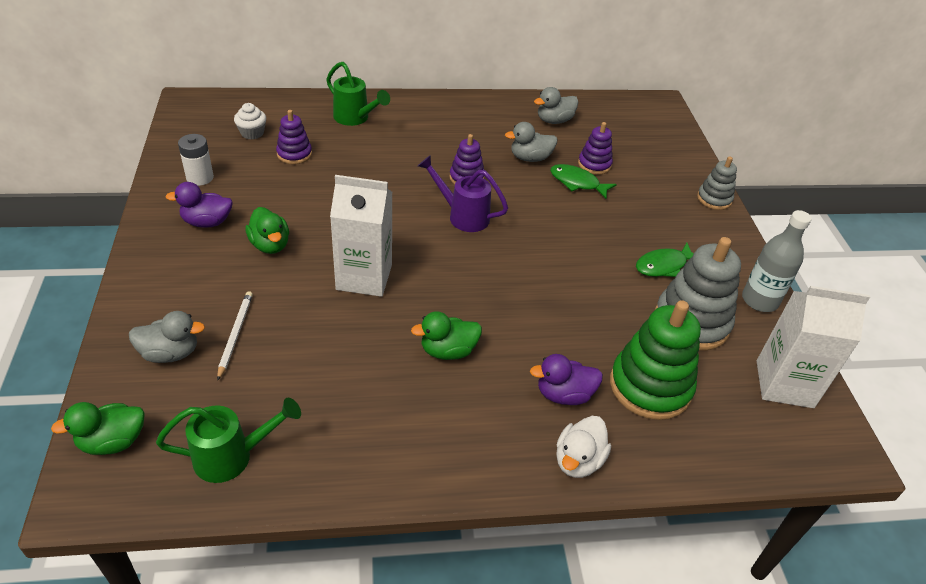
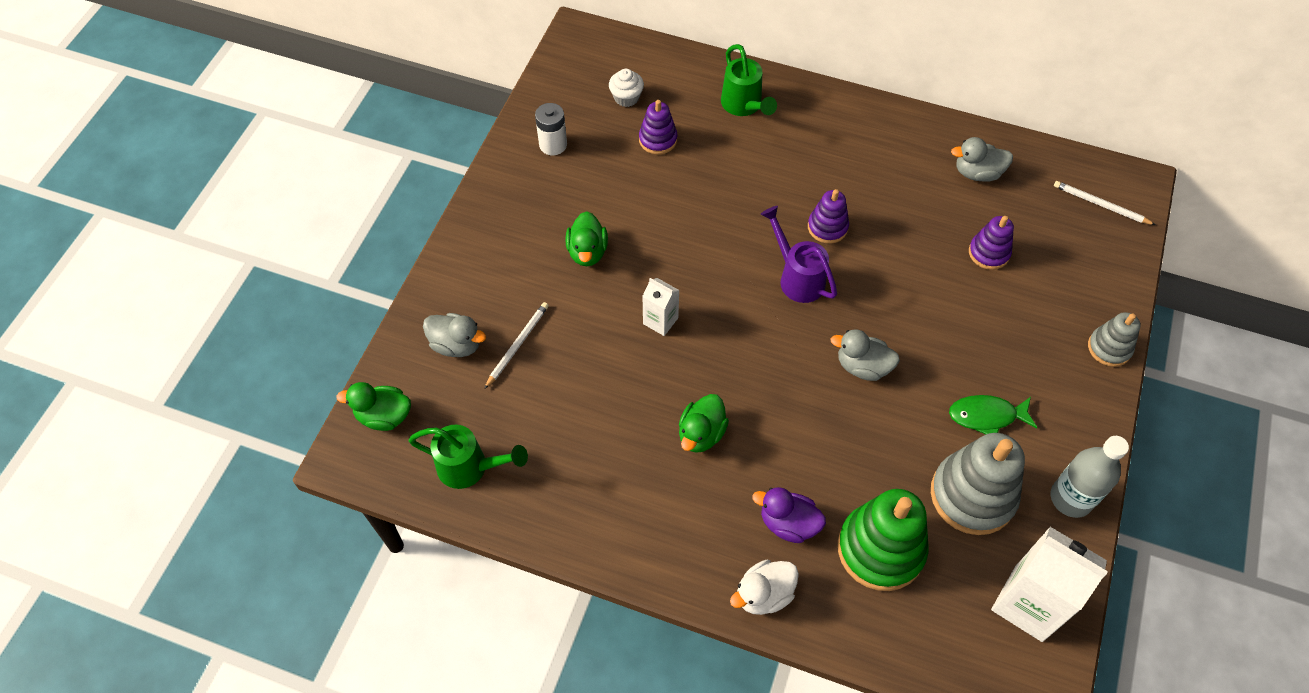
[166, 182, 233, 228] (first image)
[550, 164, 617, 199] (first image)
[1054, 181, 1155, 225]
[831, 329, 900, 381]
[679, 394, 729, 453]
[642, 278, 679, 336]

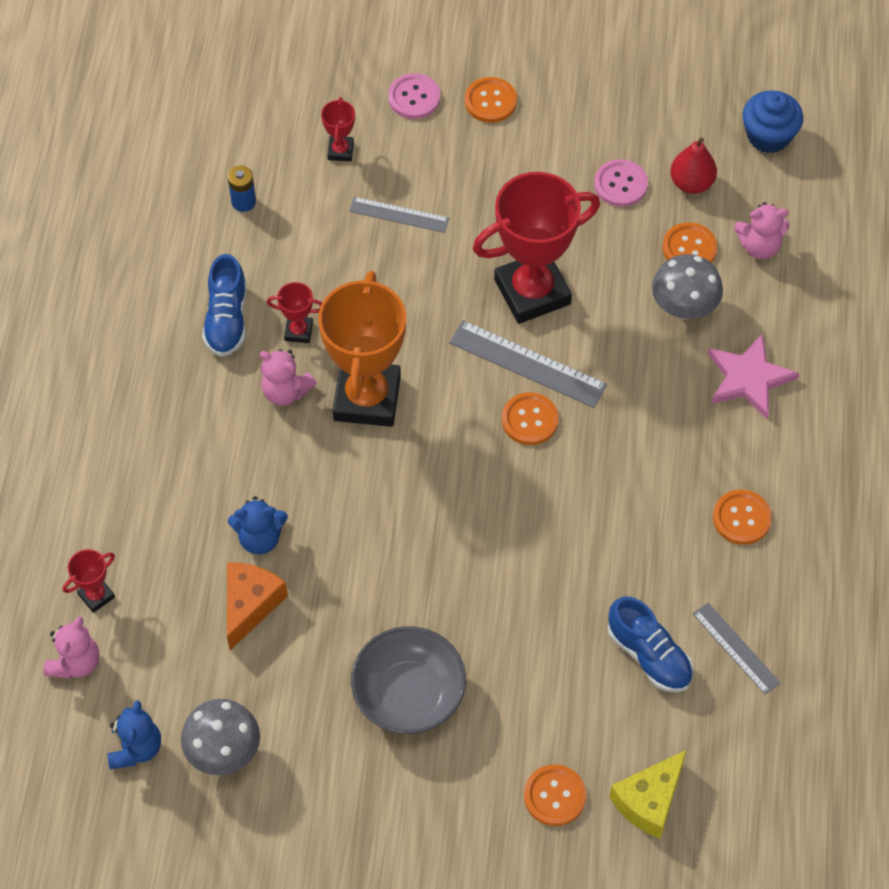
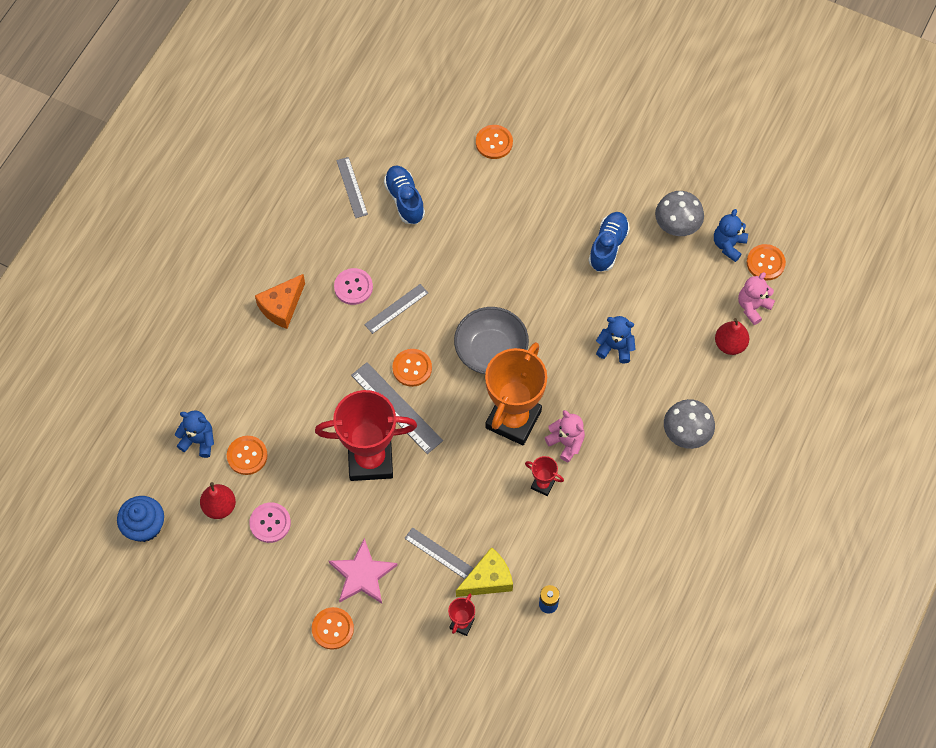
[364, 284, 428, 334]
[588, 212, 630, 272]
[255, 274, 305, 329]
[454, 307, 529, 374]
[334, 268, 373, 305]
[456, 547, 513, 597]
[664, 399, 715, 449]
[329, 538, 398, 604]
[747, 244, 786, 280]
[715, 318, 749, 355]
[175, 410, 214, 458]

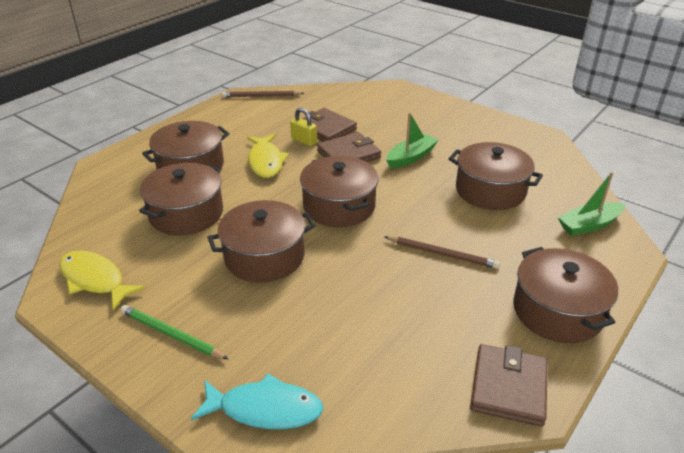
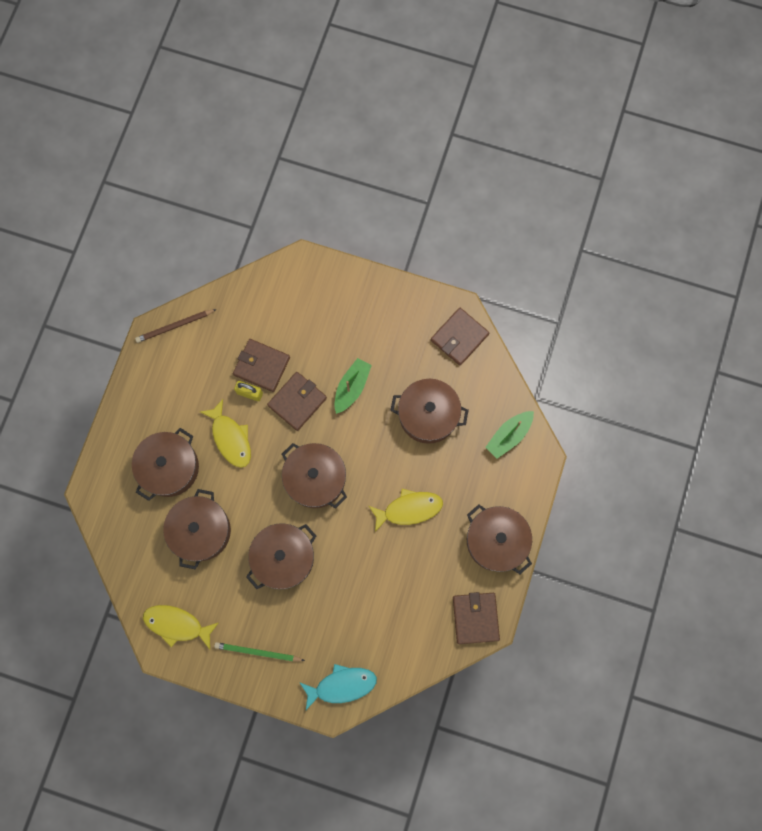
[431, 308, 489, 365]
[369, 489, 443, 532]

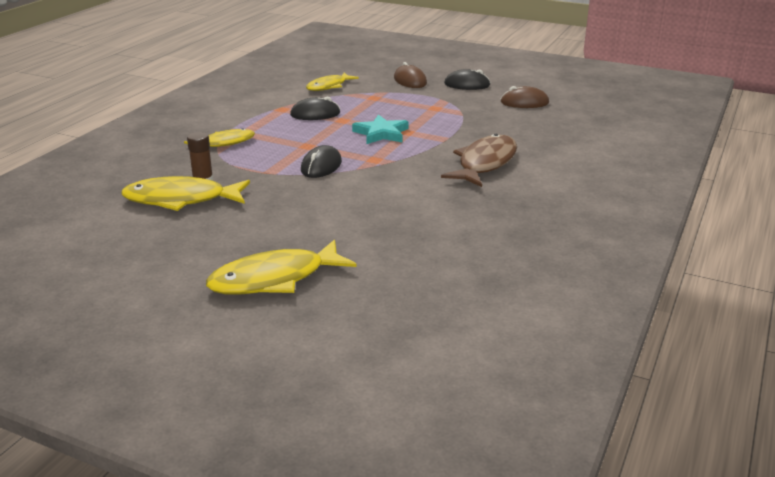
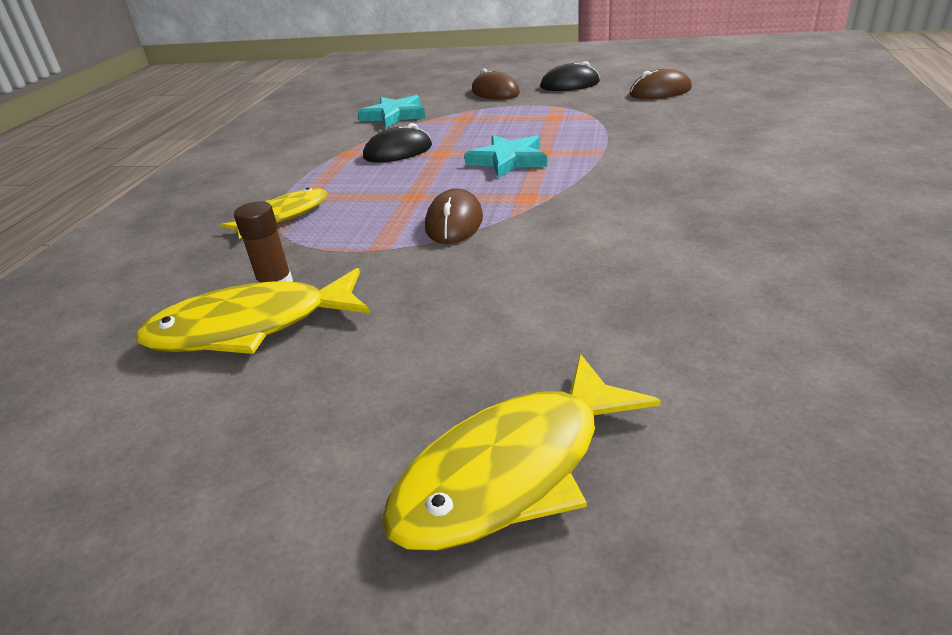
[441, 134, 517, 187] (first image)
[358, 95, 426, 128]
[425, 189, 483, 244]

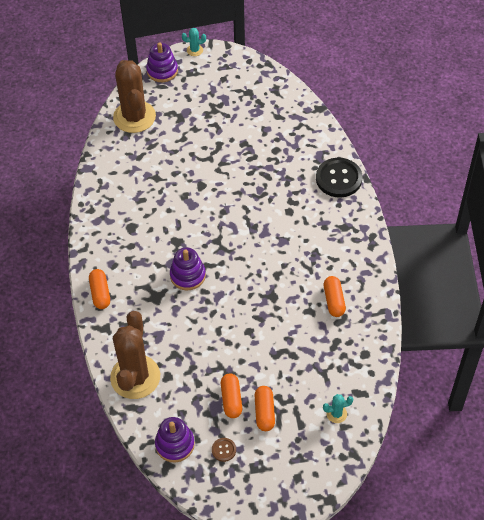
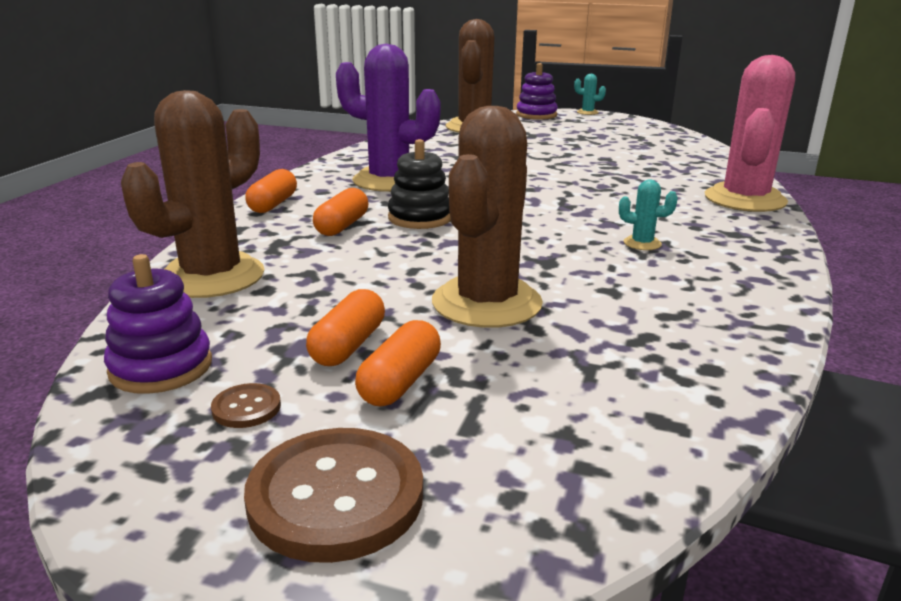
[244, 428, 423, 563]
[336, 44, 441, 192]
[432, 106, 543, 328]
[313, 188, 368, 236]
[619, 179, 678, 250]
[705, 55, 795, 212]
[388, 139, 451, 229]

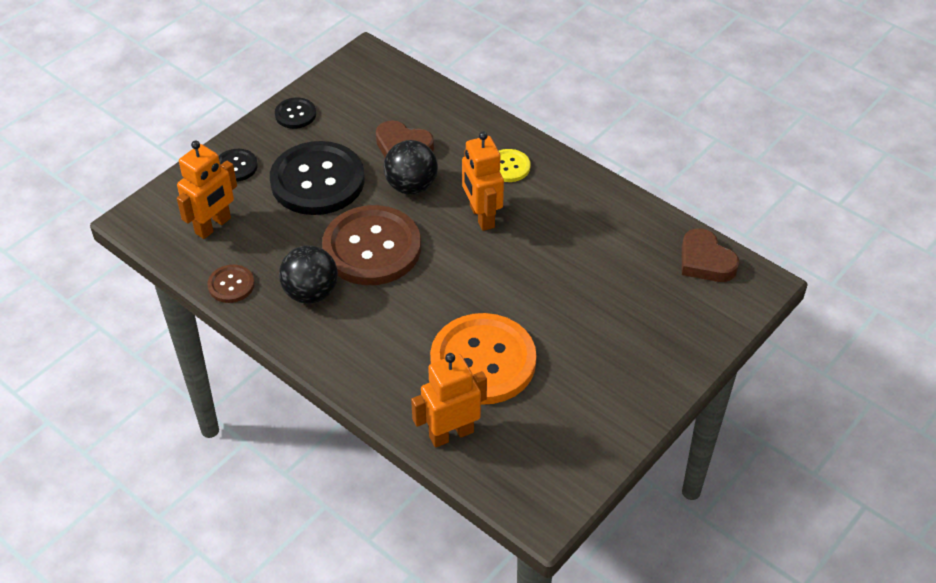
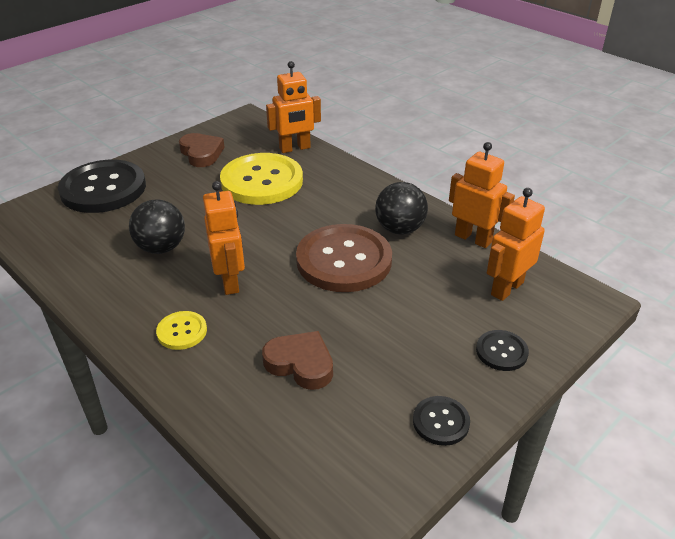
[58, 160, 146, 213]
[129, 199, 185, 254]
[179, 133, 225, 167]
[449, 142, 515, 248]
[220, 153, 303, 205]

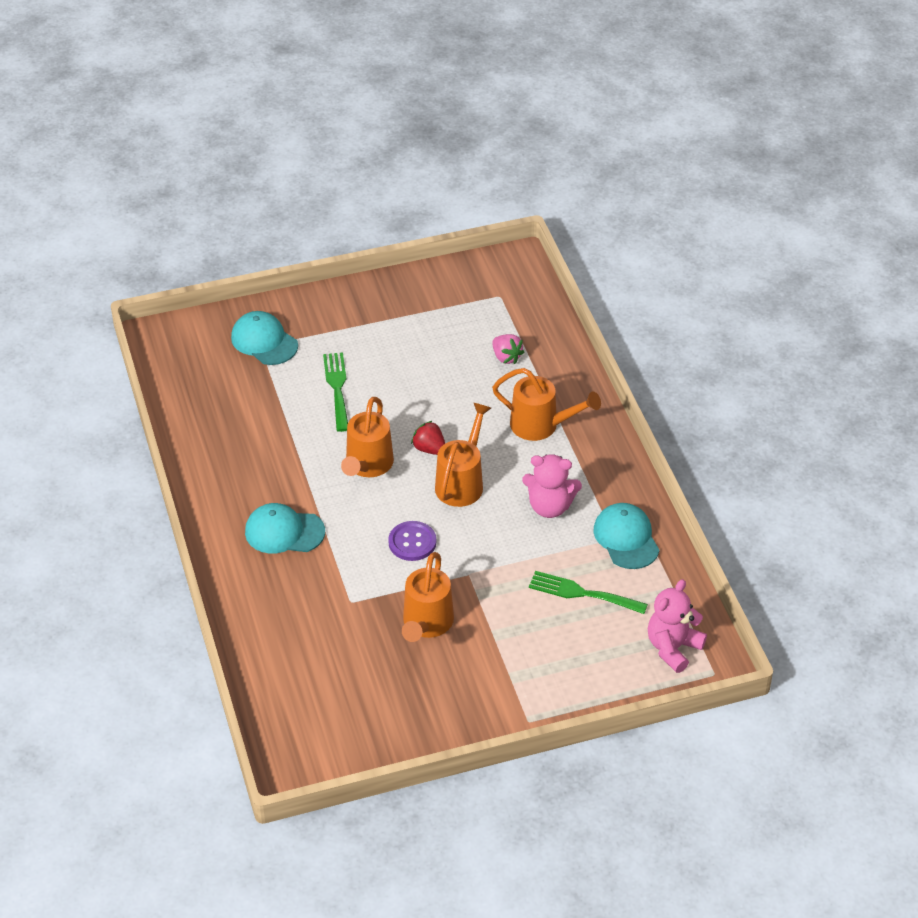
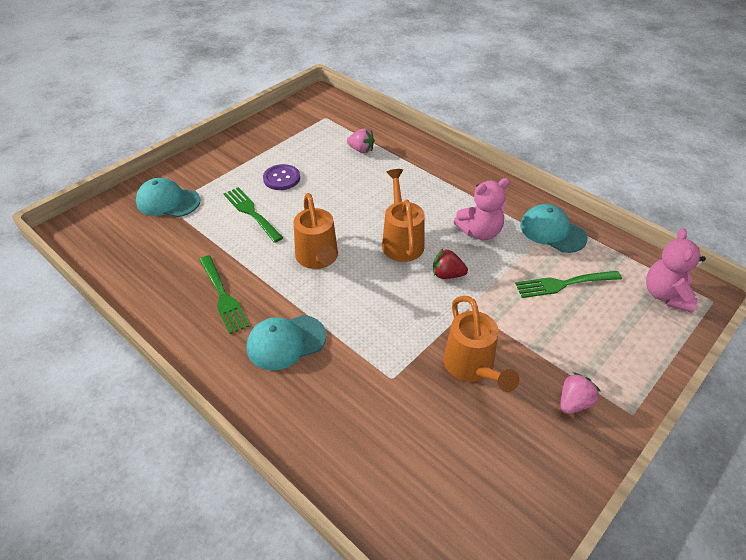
[492, 368, 601, 441] (first image)
[199, 255, 250, 334]
[560, 372, 601, 414]
[263, 164, 300, 190]
[433, 249, 468, 279]

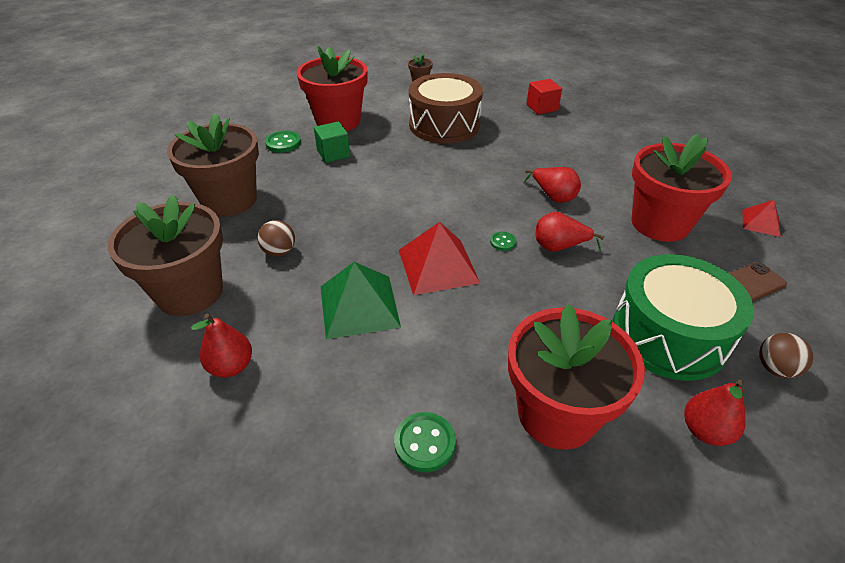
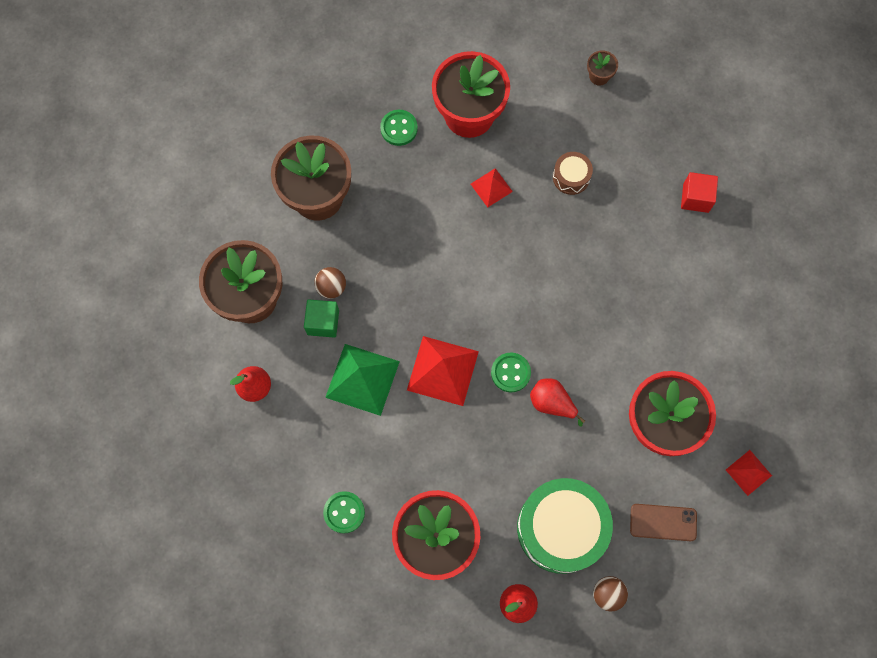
[524, 167, 581, 203] (first image)
[471, 168, 513, 207]
[304, 299, 339, 338]
[553, 152, 593, 195]
[491, 353, 531, 392]

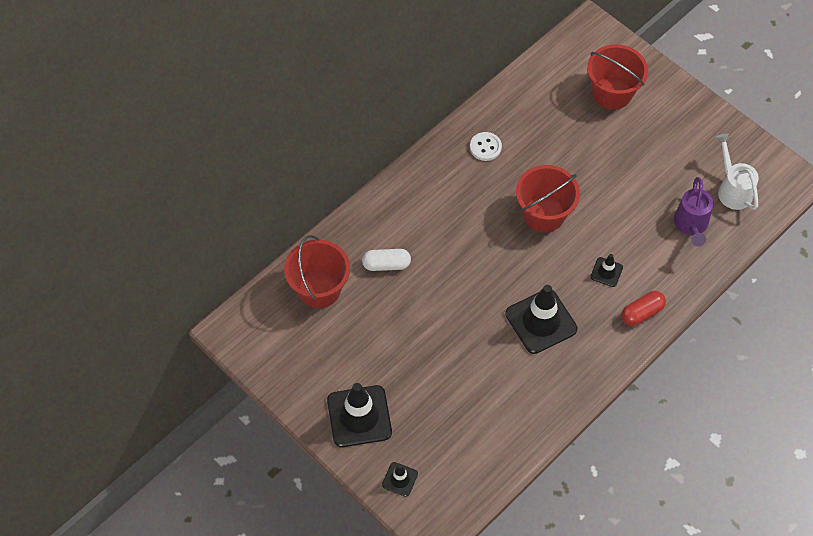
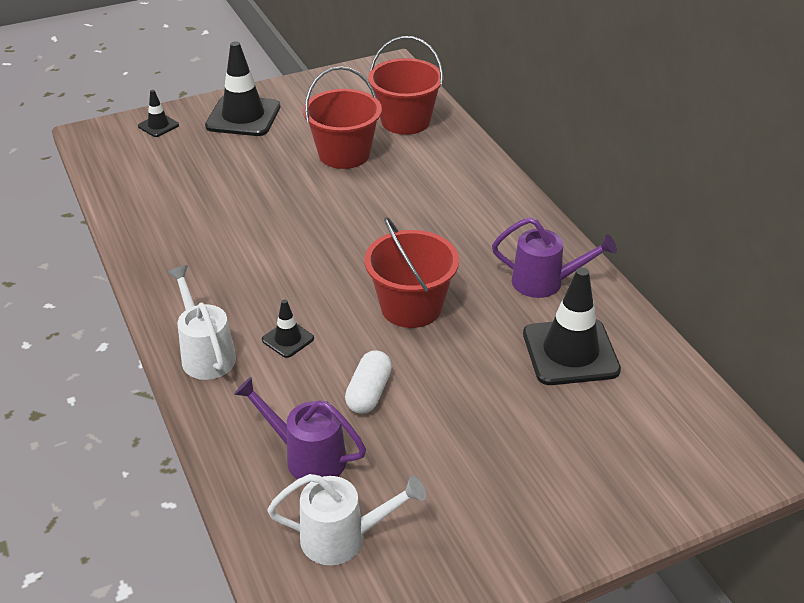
[345, 350, 392, 414]
[523, 267, 621, 385]
[303, 66, 382, 169]
[492, 217, 617, 298]
[167, 265, 236, 380]

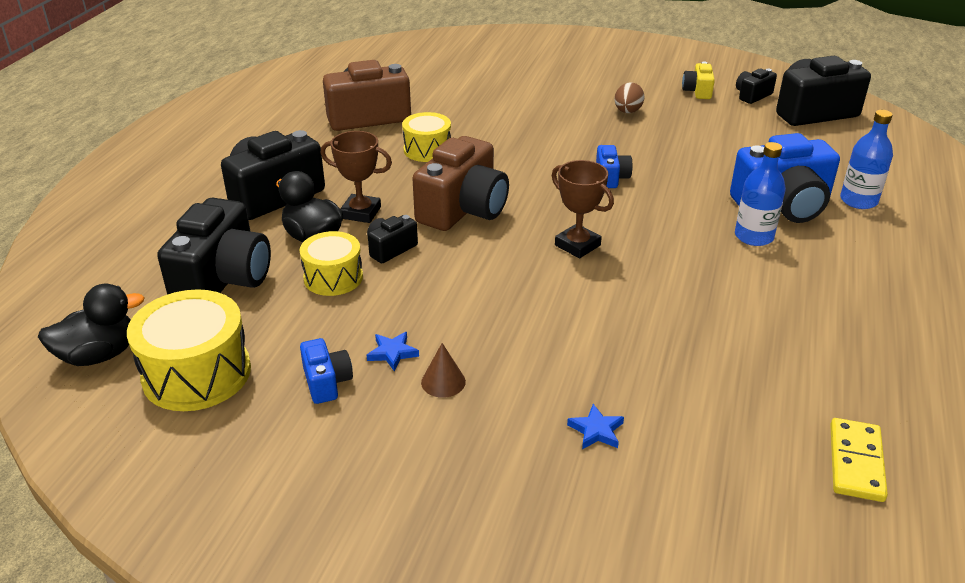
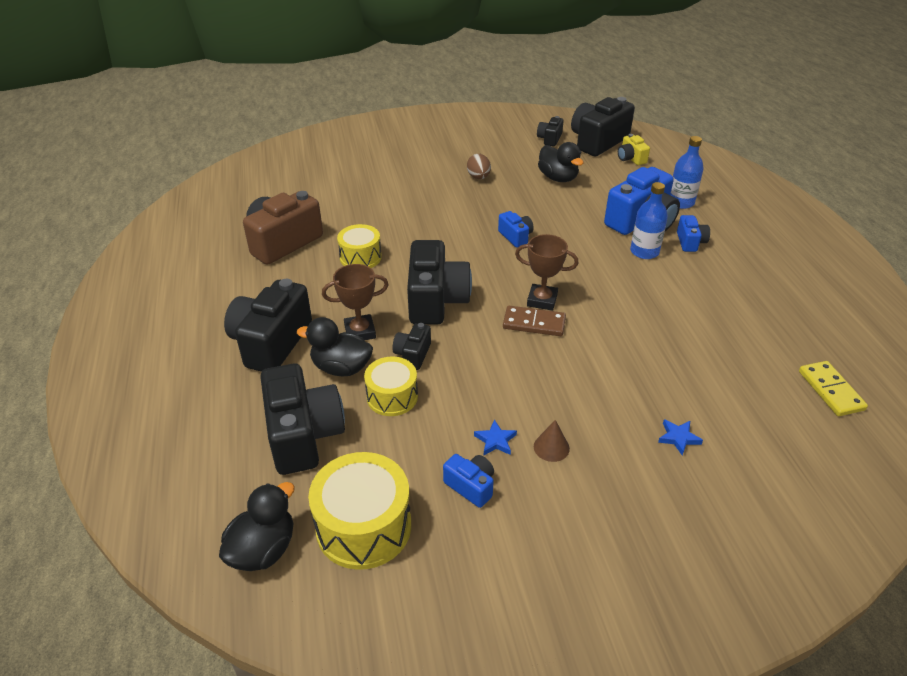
[503, 306, 566, 336]
[538, 142, 584, 182]
[677, 215, 710, 252]
[618, 134, 650, 165]
[407, 240, 472, 324]

